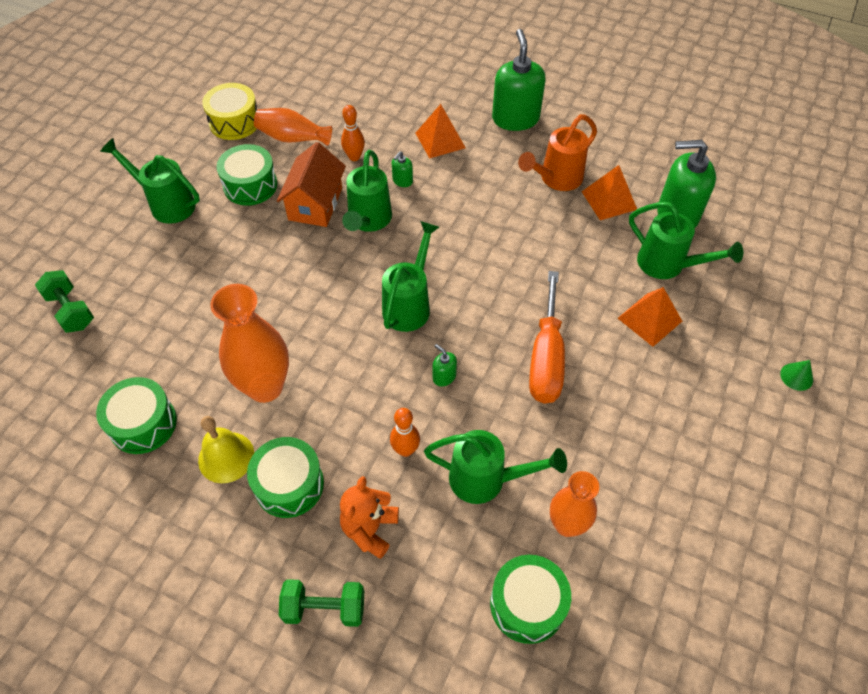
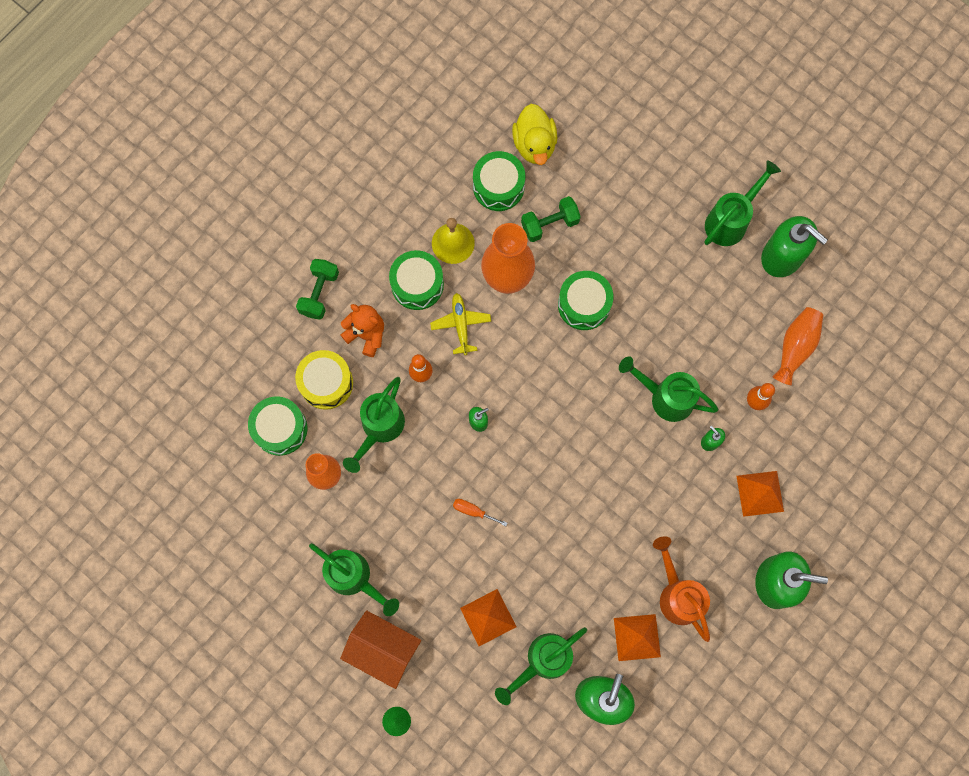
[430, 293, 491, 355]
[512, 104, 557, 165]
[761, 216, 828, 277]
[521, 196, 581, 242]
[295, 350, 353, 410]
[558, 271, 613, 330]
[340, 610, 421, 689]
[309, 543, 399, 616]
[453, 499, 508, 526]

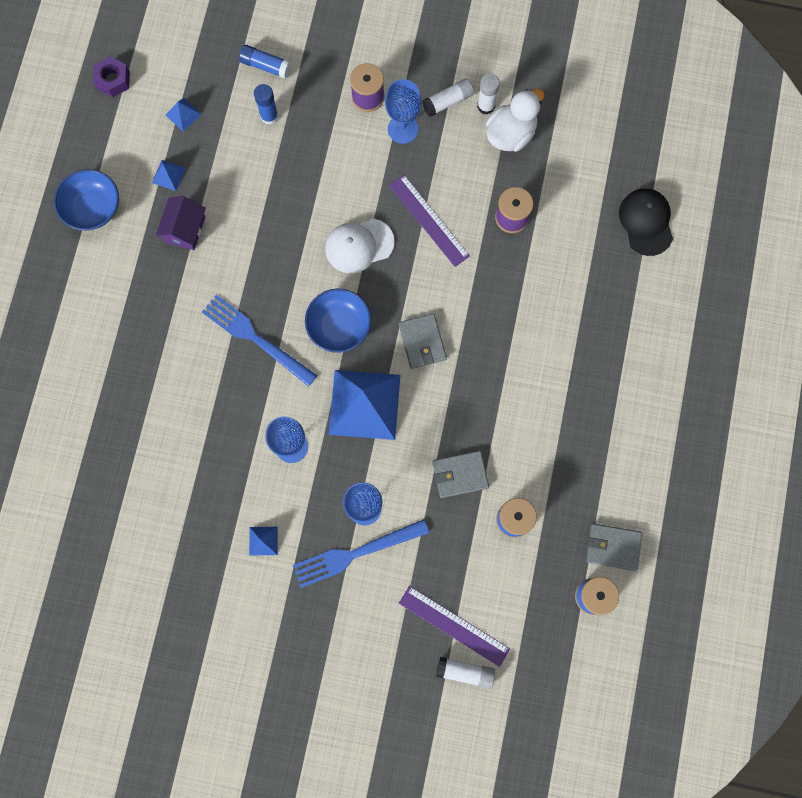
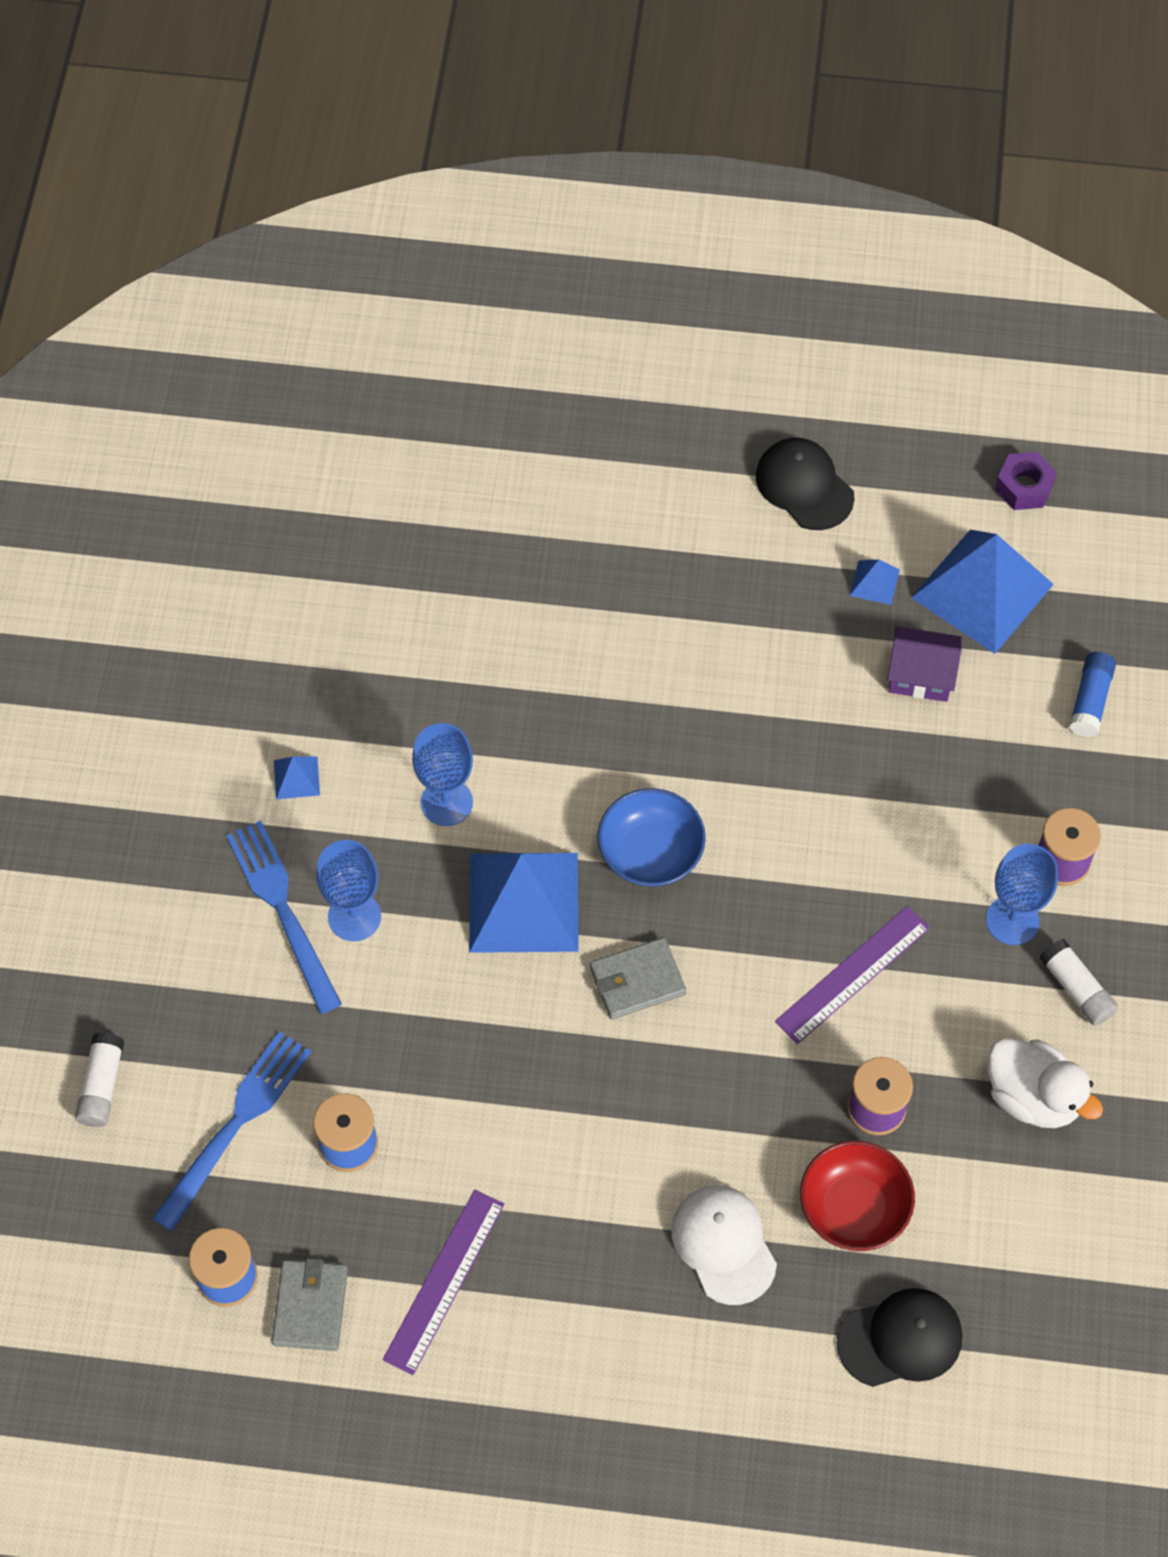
[254, 84, 278, 125] (first image)
[433, 451, 489, 498] (first image)
[477, 74, 500, 115] (first image)
[800, 1141, 915, 1251]
[887, 626, 962, 702]
[152, 1032, 311, 1231]
[671, 1185, 777, 1305]
[383, 1190, 504, 1375]
[756, 438, 855, 530]
[911, 530, 1054, 654]

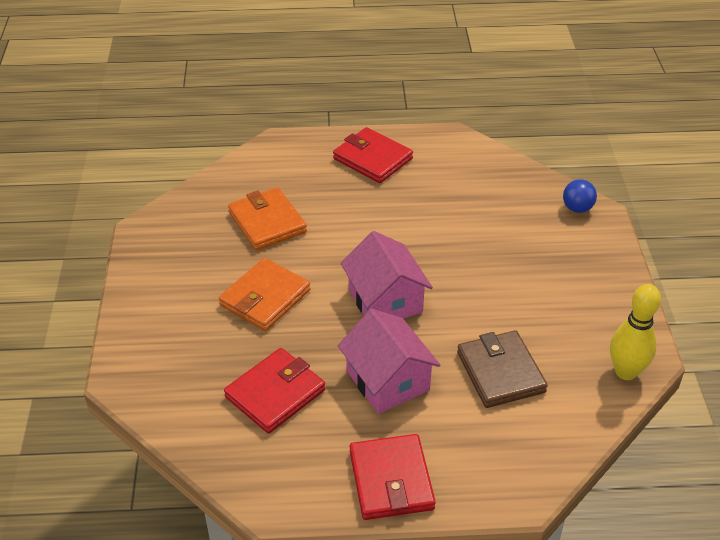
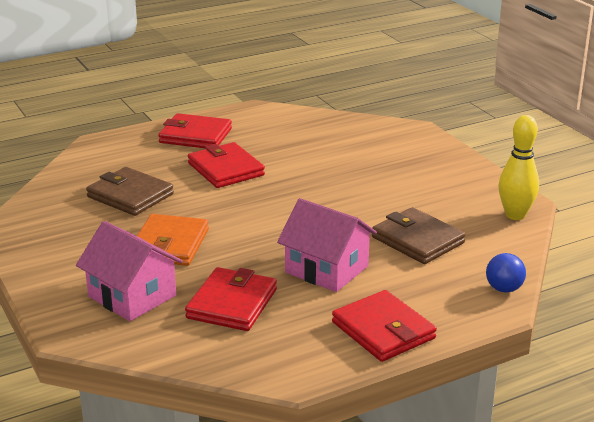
[188, 142, 265, 188]
[76, 221, 183, 321]
[486, 253, 526, 293]
[86, 167, 174, 216]

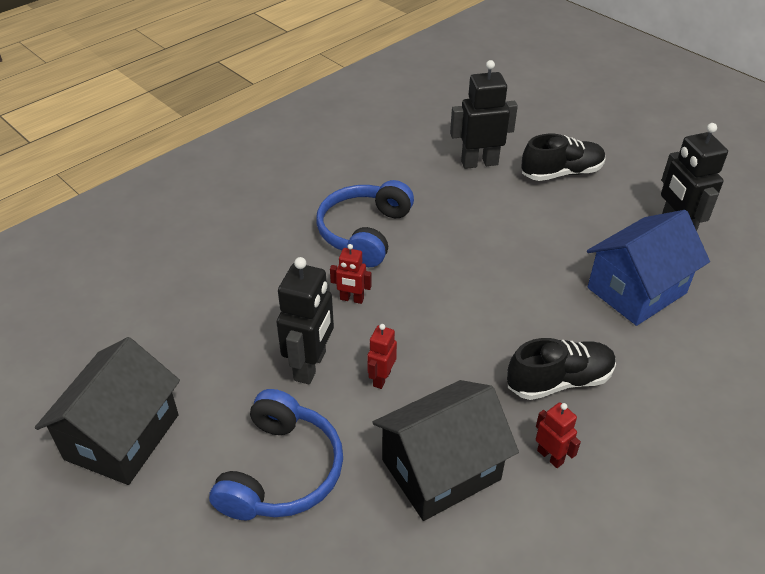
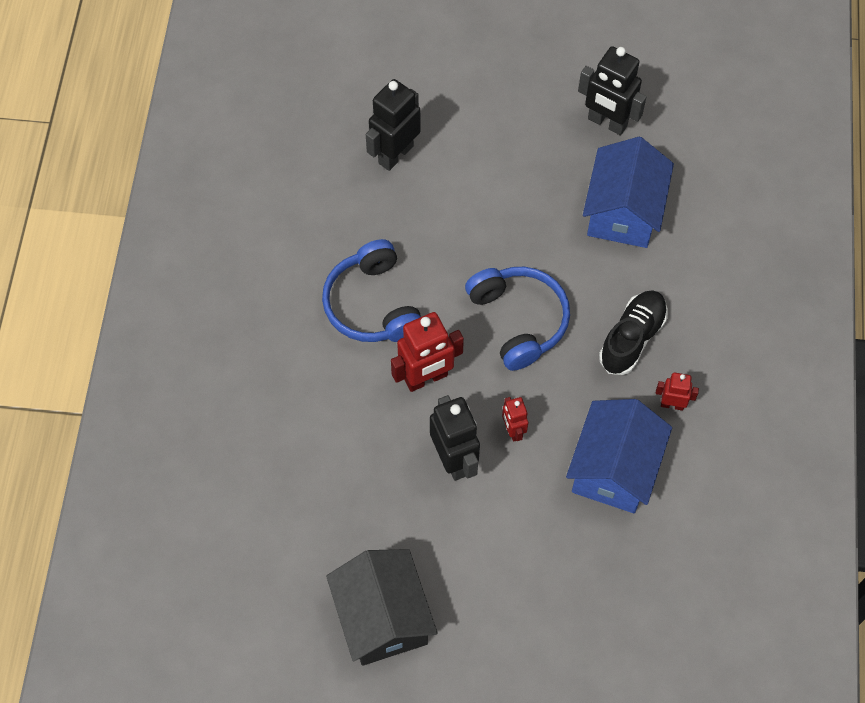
[521, 134, 606, 181] (first image)
[465, 267, 570, 371]
[566, 399, 672, 513]
[391, 312, 464, 392]

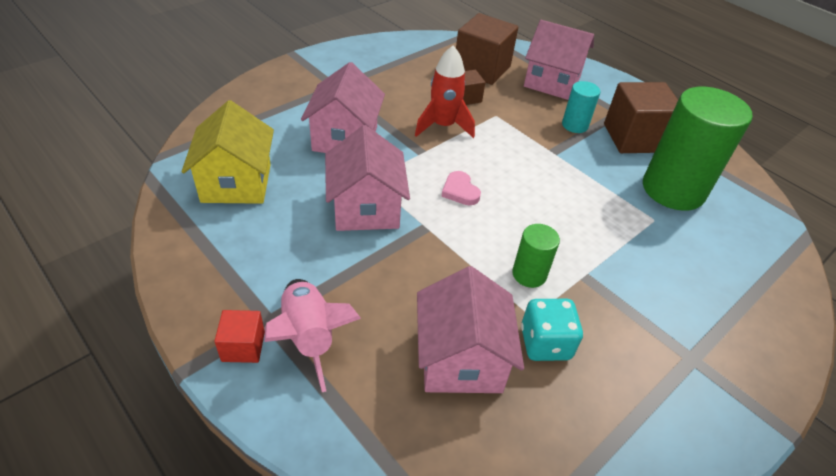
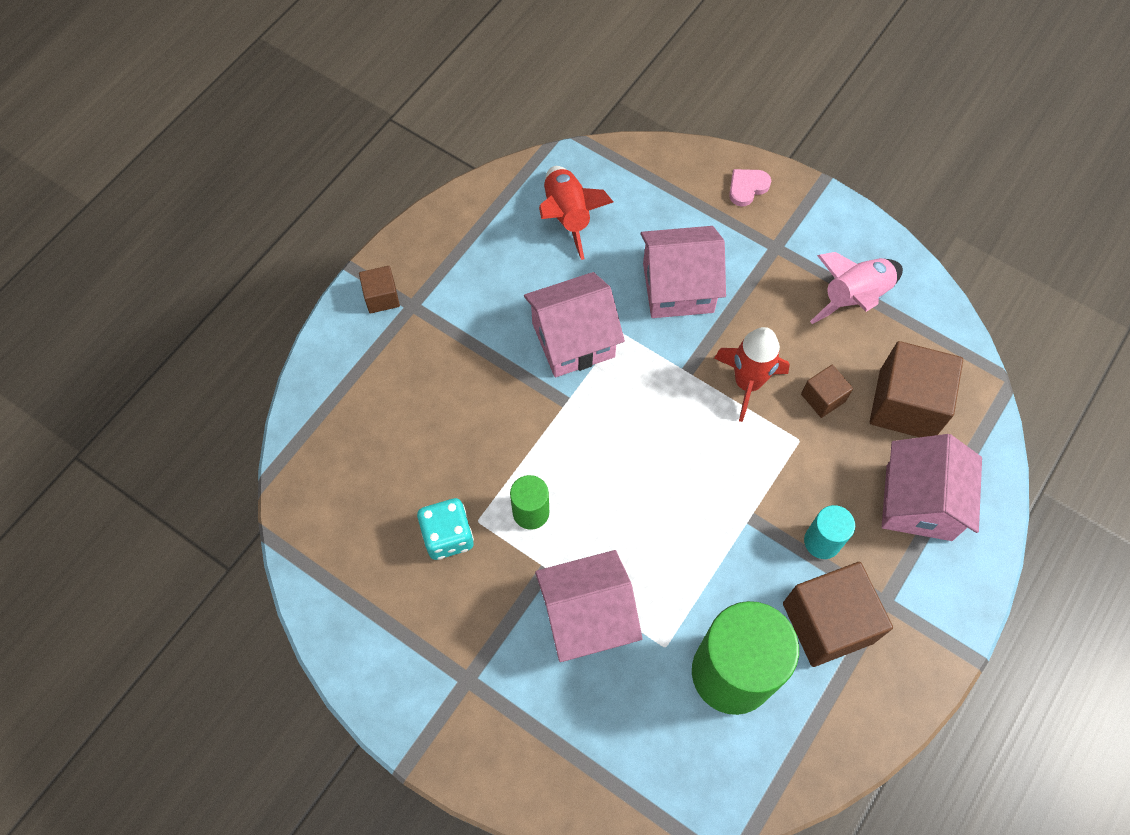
[810, 252, 903, 324]
[535, 550, 643, 662]
[729, 169, 771, 206]
[539, 166, 613, 260]
[359, 266, 400, 314]

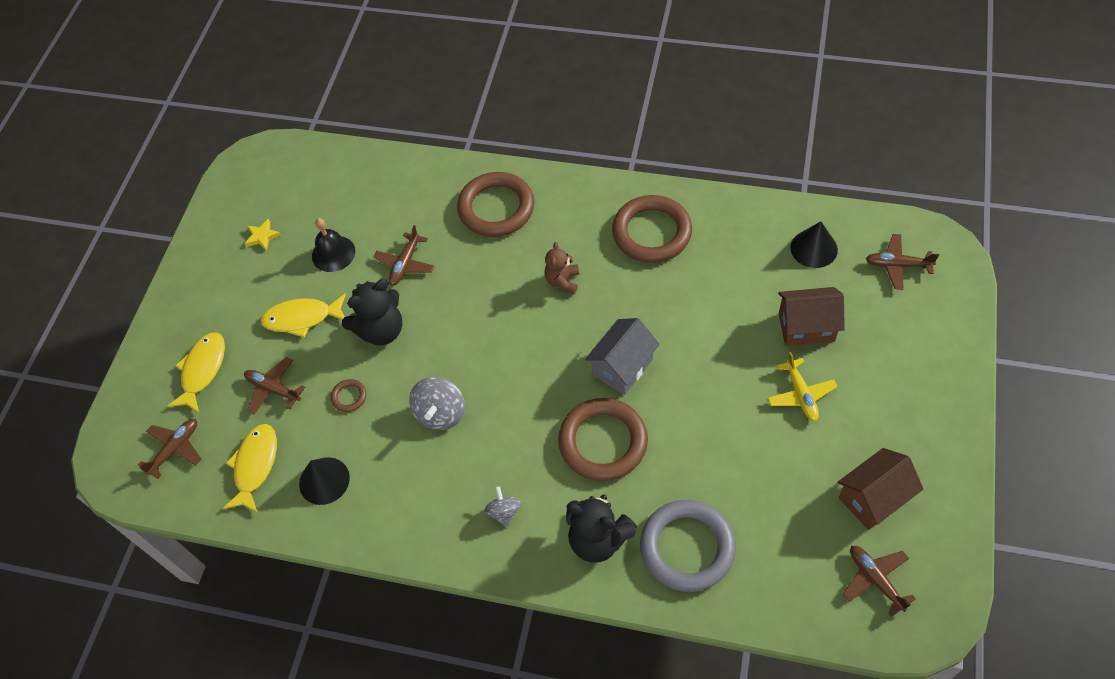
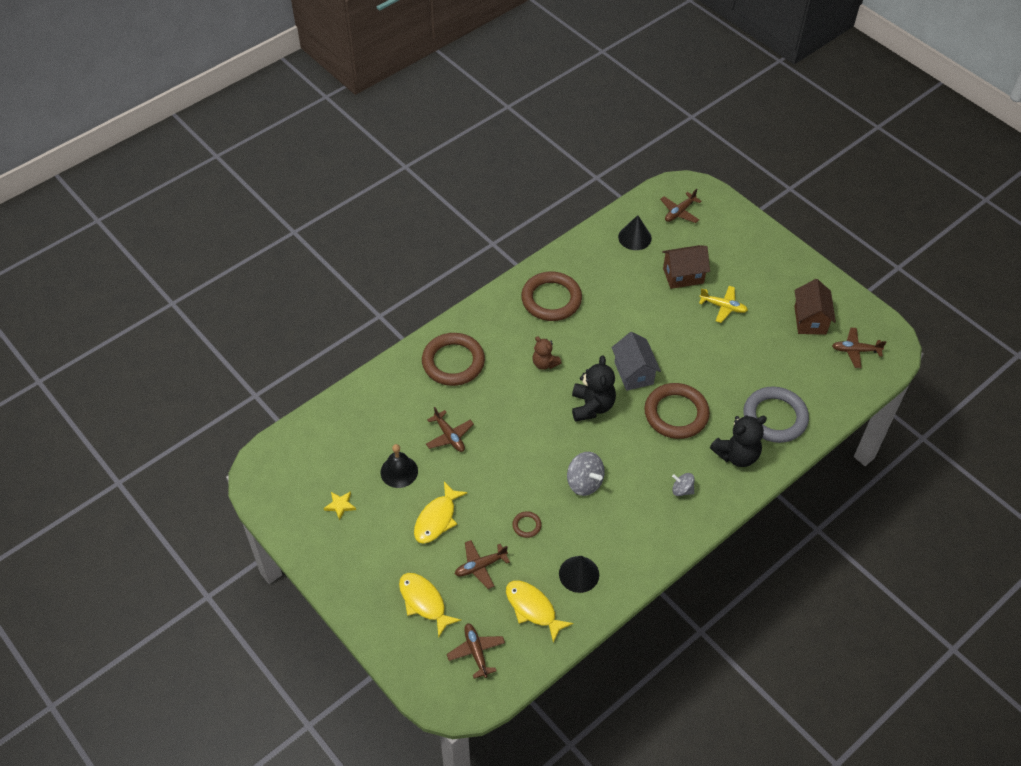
[572, 356, 616, 422]
[662, 245, 710, 289]

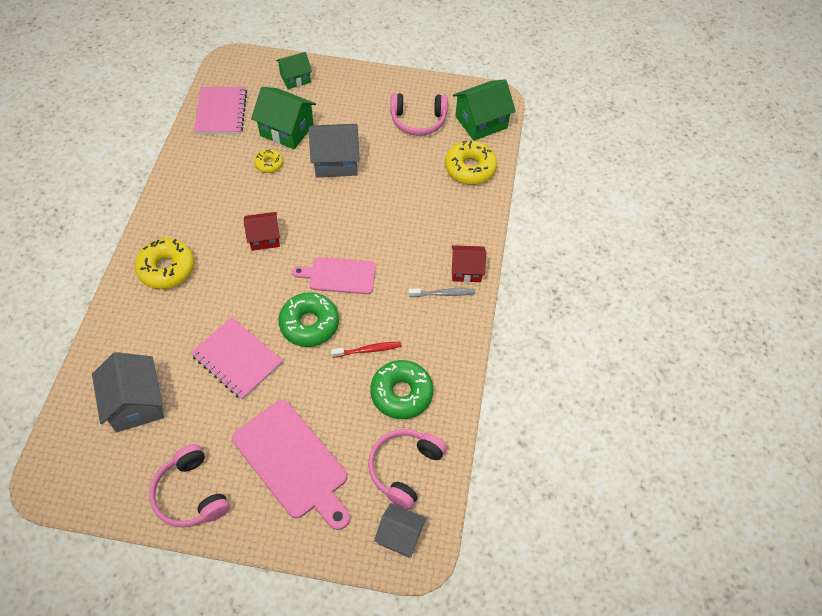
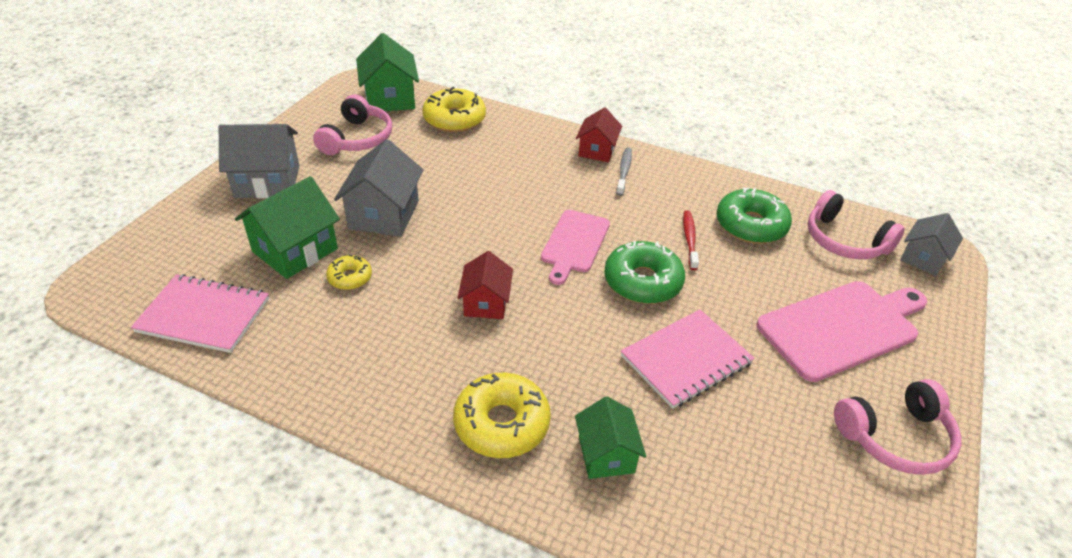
[219, 124, 299, 198]
[575, 397, 646, 479]

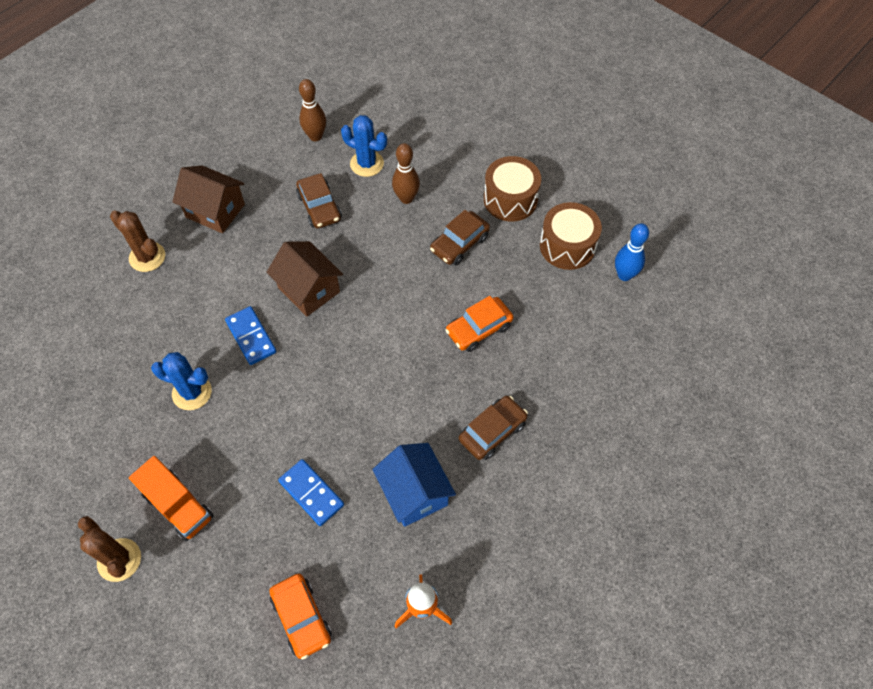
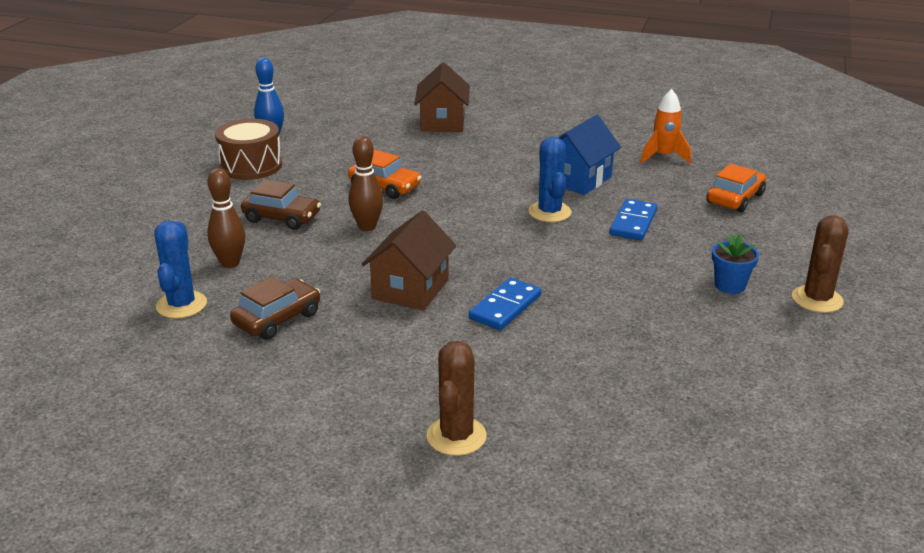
[459, 396, 528, 460] (first image)
[484, 156, 541, 222] (first image)
[528, 137, 572, 222]
[414, 62, 470, 132]
[348, 136, 383, 231]
[712, 233, 759, 294]

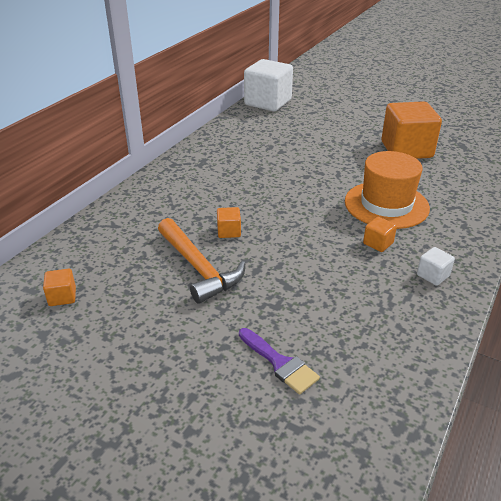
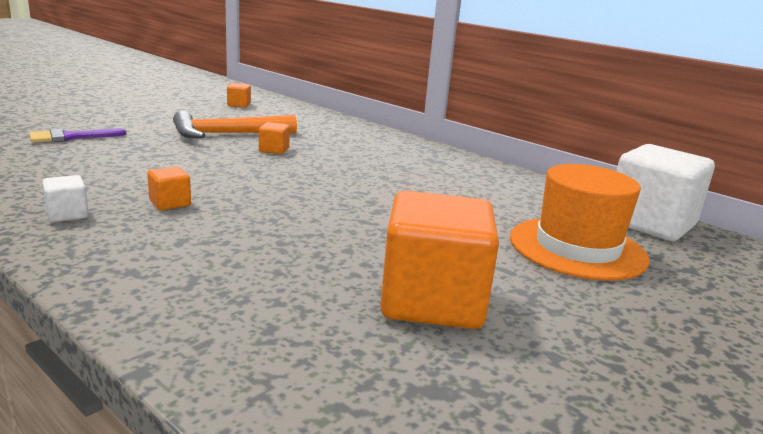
[510, 164, 649, 281]

